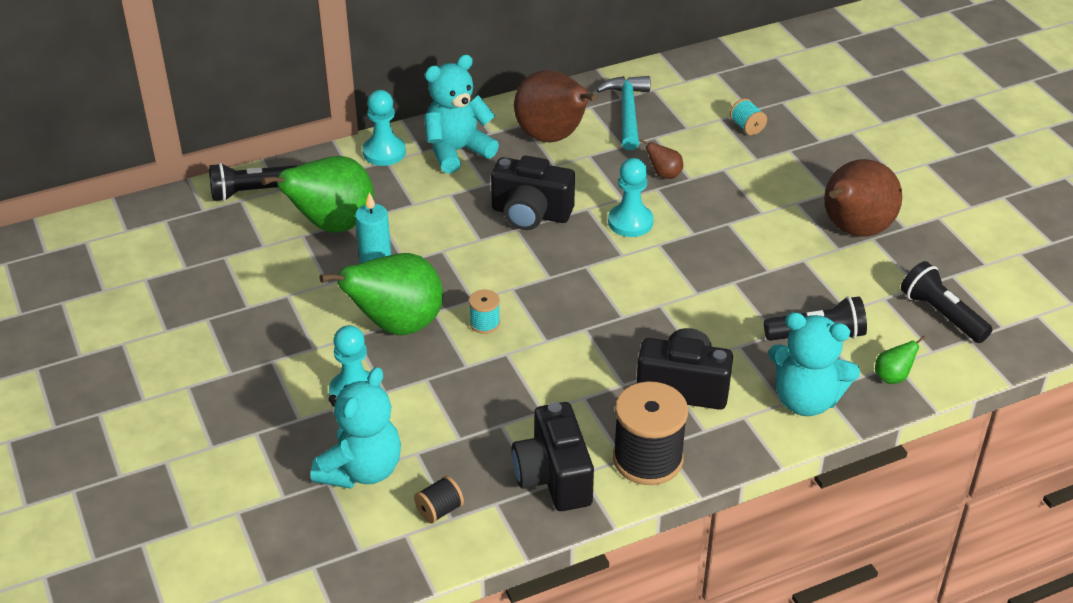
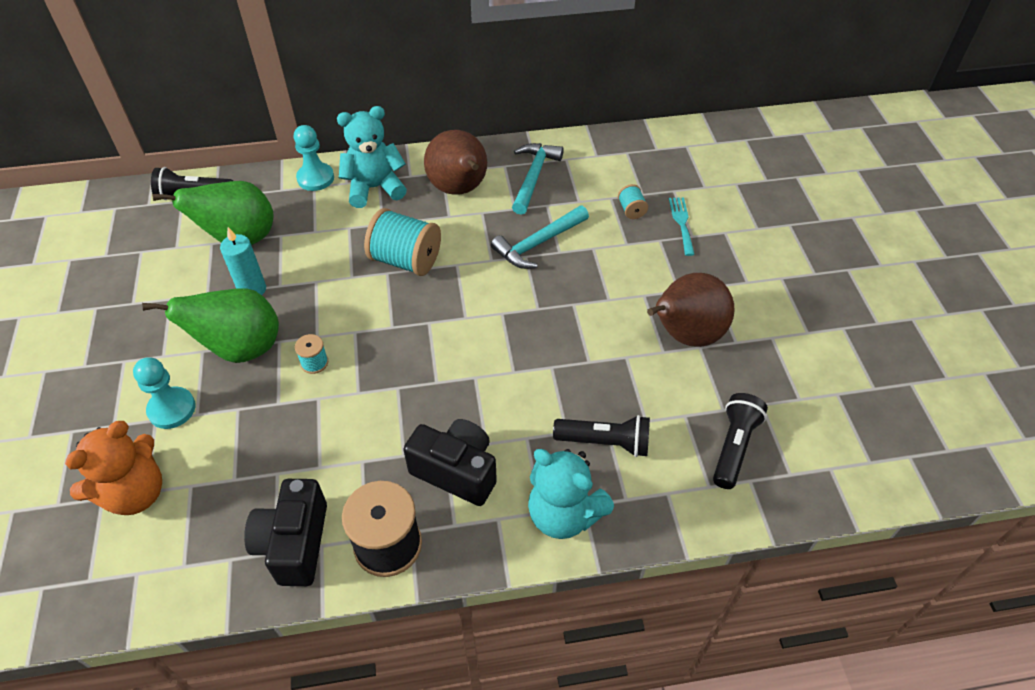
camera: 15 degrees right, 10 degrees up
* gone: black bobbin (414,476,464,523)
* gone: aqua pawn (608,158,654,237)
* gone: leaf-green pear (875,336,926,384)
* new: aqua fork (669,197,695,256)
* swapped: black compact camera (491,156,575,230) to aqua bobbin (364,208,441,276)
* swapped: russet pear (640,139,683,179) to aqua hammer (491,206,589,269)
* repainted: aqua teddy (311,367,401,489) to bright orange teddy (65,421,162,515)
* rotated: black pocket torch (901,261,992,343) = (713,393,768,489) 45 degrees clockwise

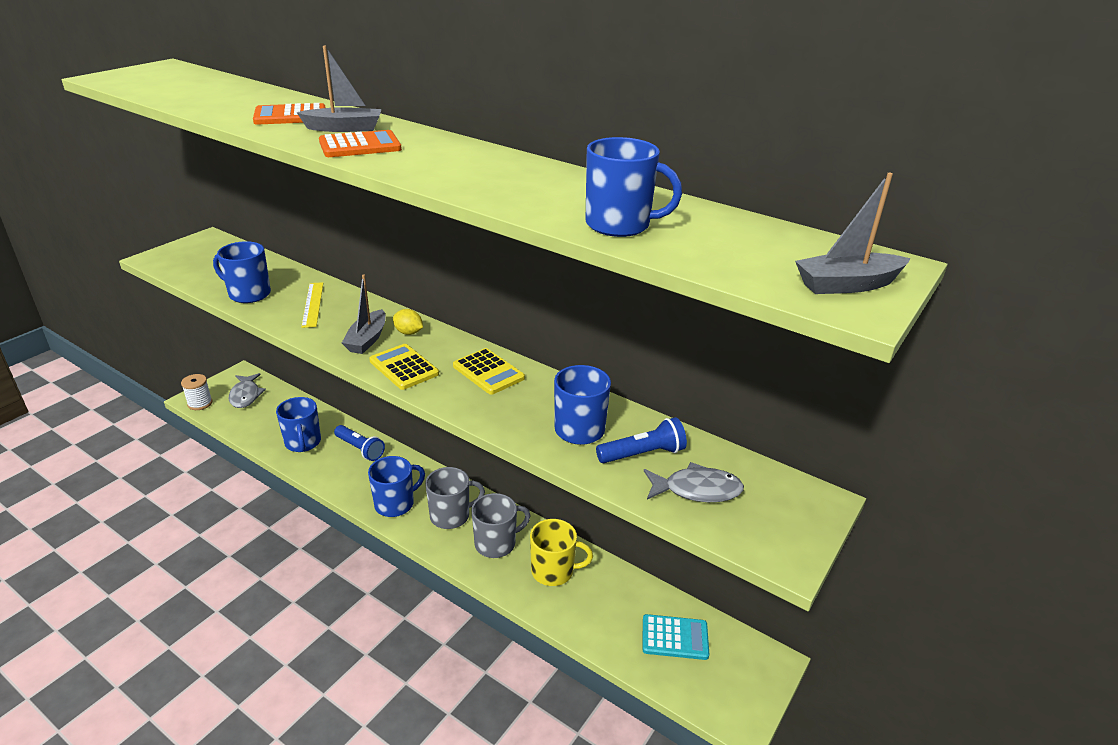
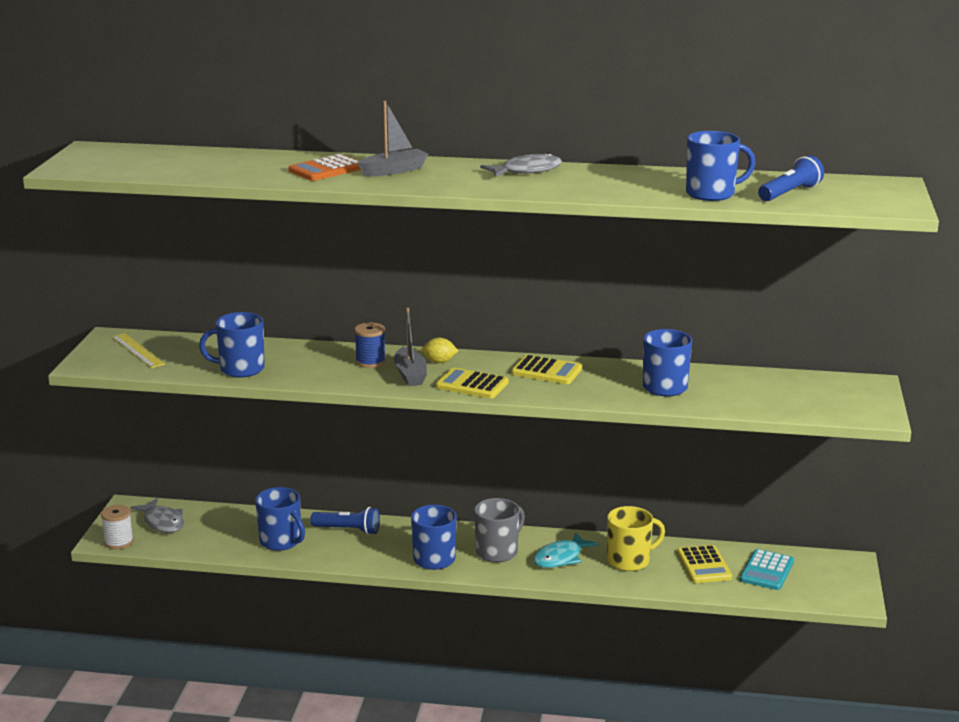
camera: 25 degrees left, 10 degrees down
* gone: bright orange calculator (319,130,402,157)
* gone: ash-grey boat (795,173,911,294)
* new: royal blue bobbin (354,323,386,368)
* new: bright yellow calculator (677,545,732,583)
* shifted: bright yellow ruler (301,282,323,328) to (112,333,165,368)
* shifted: royal blue pocket torch (596,417,687,464) to (758,155,824,201)
* shifted: ash-grey fish (644,462,744,502) to (480,153,562,177)
* swapped: ash-grey coffee mug (472,493,531,558) to aqua fish (533,532,599,568)
* rotated: aqua calculator (642,614,709,660) = (740,549,794,590) 135 degrees clockwise

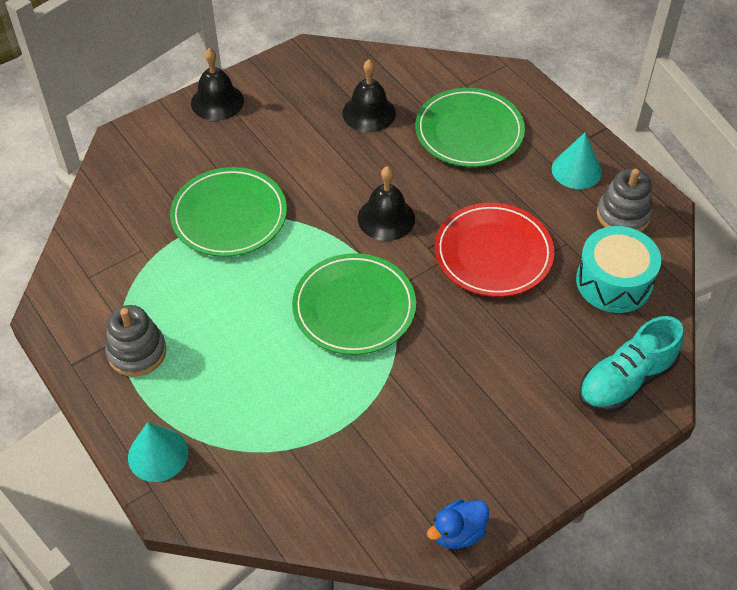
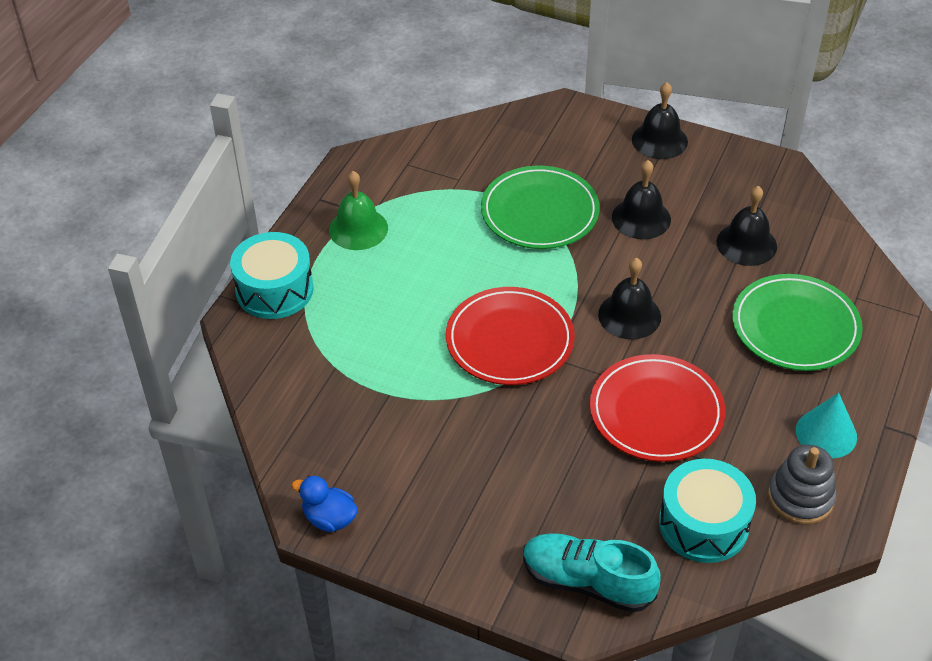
camera: 60 degrees right, 5 degrees down
* new: black school bell (612,160,671,239)
* swapped: ash-grey stacking toy (105,305,166,377) to leaf-green school bell (329,171,388,250)
* swapped: aqua cone shape (128,422,188,482) to aqua drum (230,232,314,319)
* repainted: leaf-green plate (292,253,416,355) to red plate (446,287,575,385)

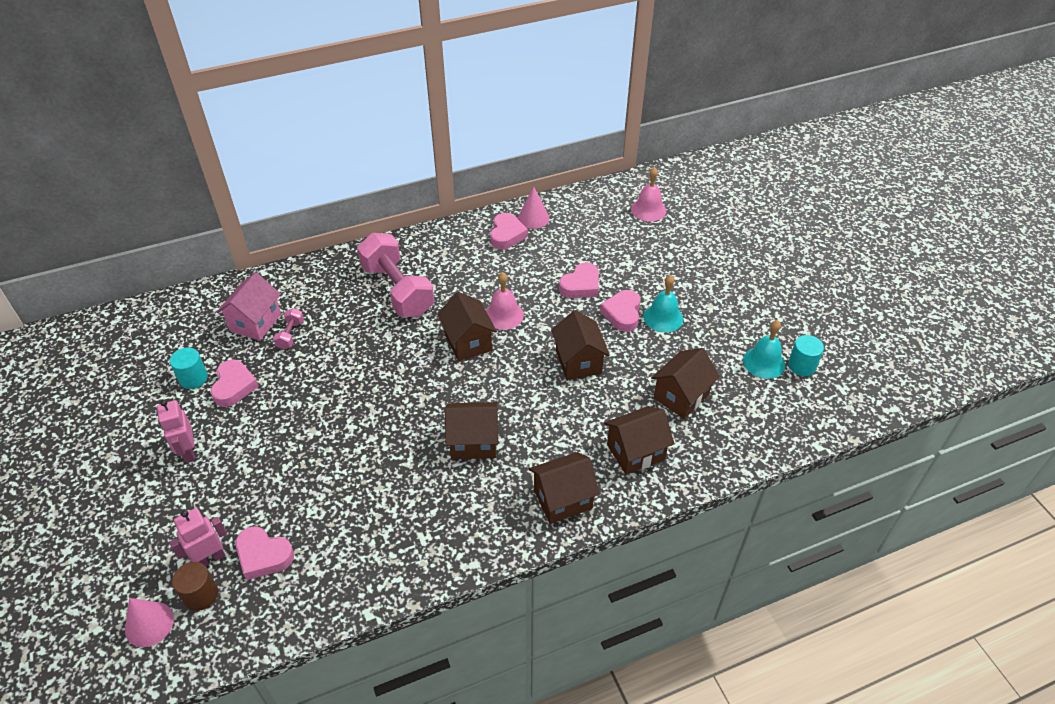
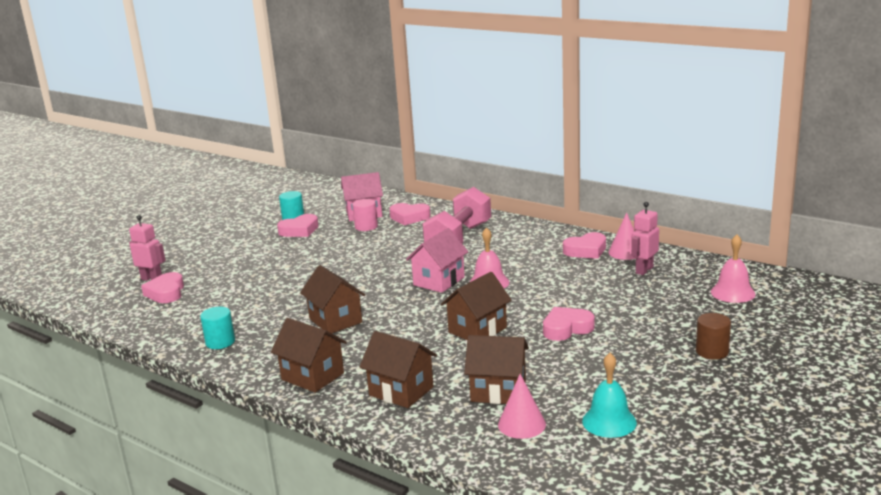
camera: 60 degrees right, 25 degrees down
* gone: aqua school bell (643,275,683,332)
* shifted: rose-pink cone shape (125,598,174,647) to (498,374,546,439)
* shifted: rose-pink toy robot (157,400,195,463) to (631,202,659,275)
* shifted: russet solid cylinder (172,562,218,611) to (696,313,731,360)
* shifted: rose-pink heart (559,262,599,298) to (390,203,431,225)
* shifted: aqua solid cylinder (788,335,824,376) to (200,307,235,349)
* swapped: rose-pink hand weight (273,308,304,350) to rose-pink solid cylinder (352,199,378,231)
* repainted: russet house (437,292,497,361) to rose-pink house (406,228,468,293)

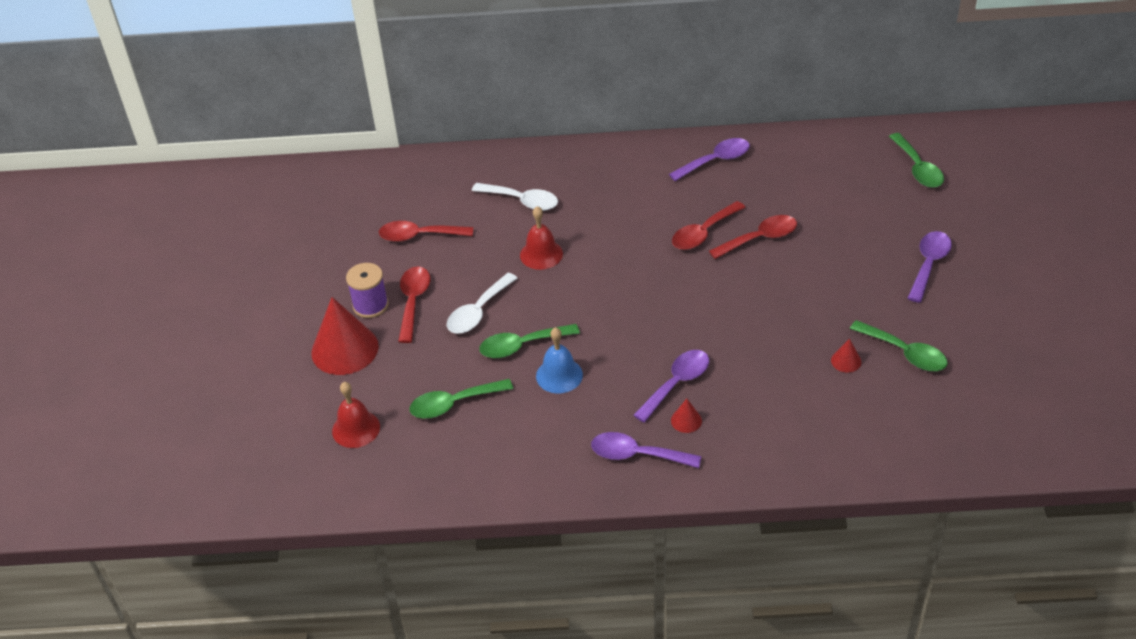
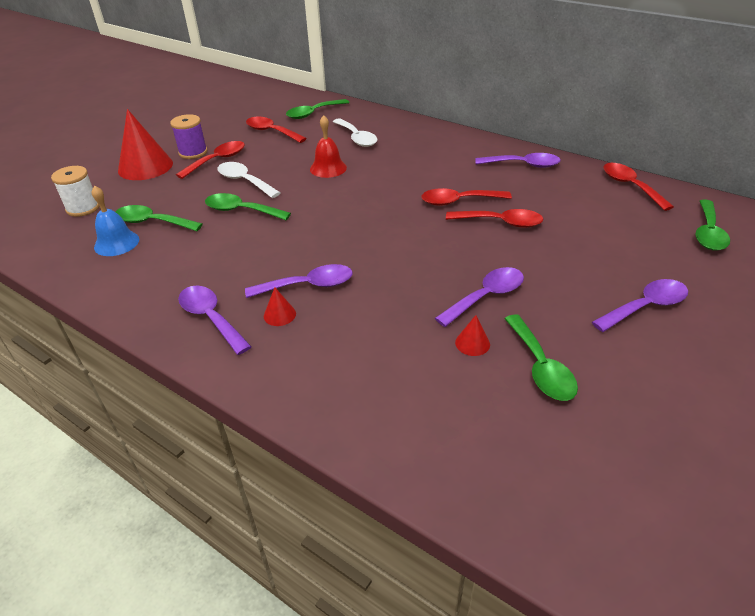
camera: 35 degrees right, 5 degrees down
* new: leaf-green spoon (286,99,349,119)
* new: purple spoon (435,267,524,327)
* new: red spoon (603,163,674,211)
* shifted: royal blue school bell (536,327,583,393) to (92,186,139,256)
* swapped: red school bell (332,382,380,448) to snow-white bobbin (51,166,100,217)
* rotated: snow-white spoon (447,273,518,333) = (218,162,281,198) 60 degrees clockwise

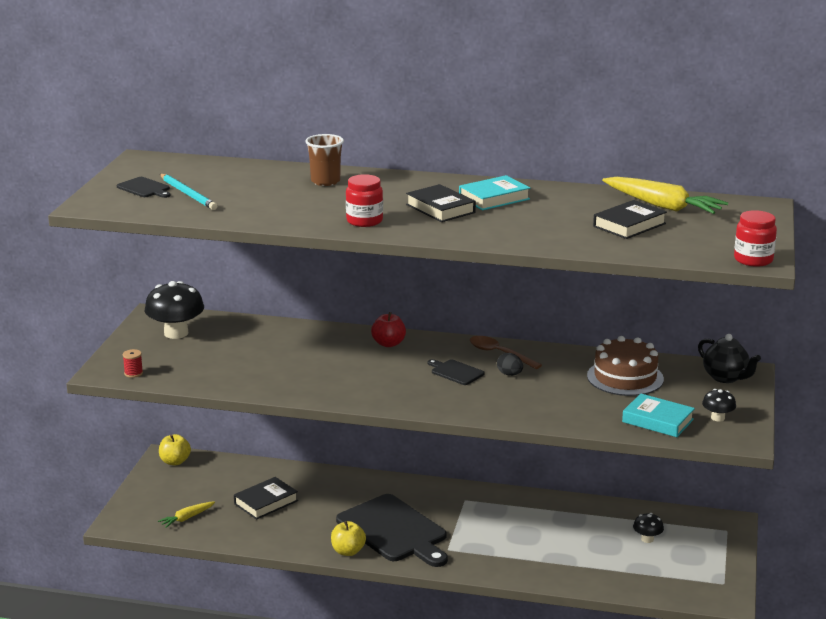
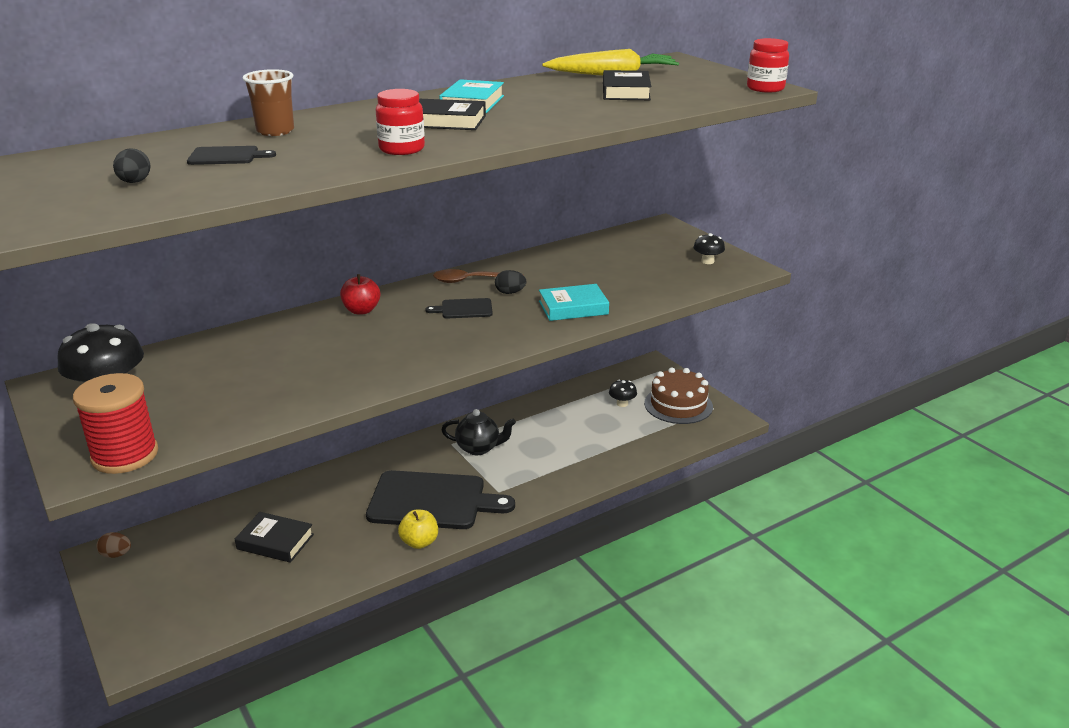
camera: 45 degrees left, 5 degrees up
* gone: bright yellow toy carrot (158,501,215,528)
* shifted: black bread board (117,177,171,198) to (187,146,276,165)
* shifted: russet gateau (587,336,664,396) to (644,367,713,424)
* shifted: aqua hardback (622,393,695,437) to (539,284,609,321)
* shifted: black teapot (698,334,761,383) to (441,409,516,455)
* swapped: bright yellow toy apple (159,434,191,465) to russet egg (97,532,131,558)
* swapped: aqua wooden pencil (160,174,217,210) to black egg (113,148,151,183)
* rotated: black hardback (234,477,298,520) = (235,512,314,563) 75 degrees counterclockwise
* scaled: red bobbin (123,349,143,378) = (73,373,158,474) x2.43

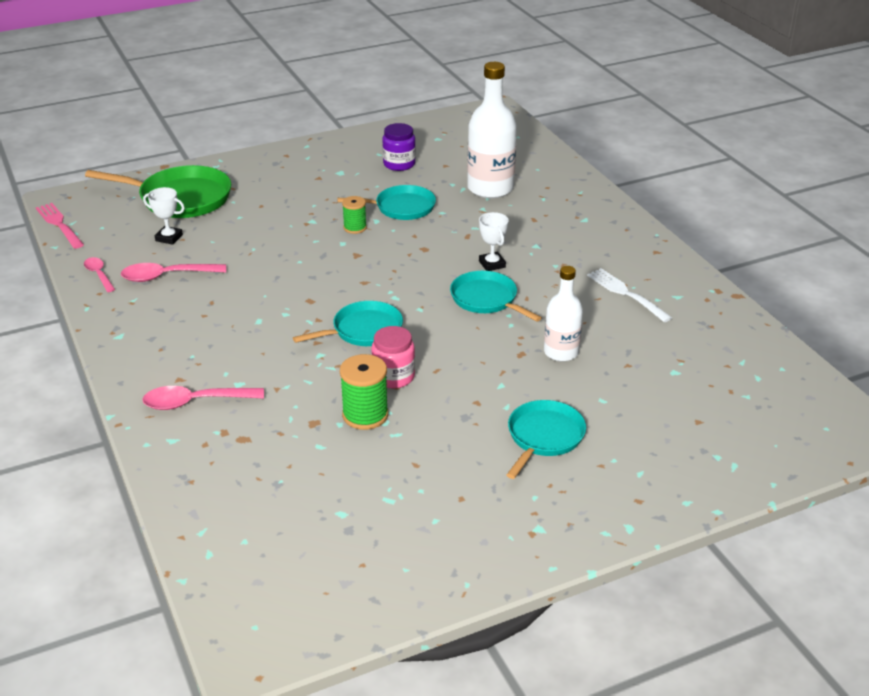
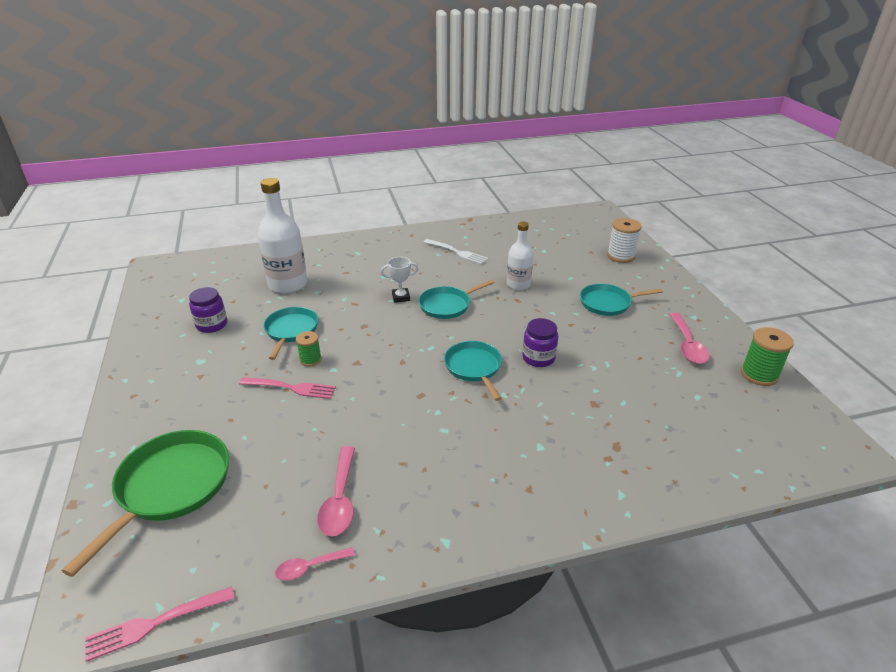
camera: 80 degrees left, 0 degrees up
* gone: snow-white trophy (143,187,185,245)
* new: rose-pink fork (239,377,336,399)
* new: snow-white bobbin (607,218,641,263)
* shifted: rose-pink spoon (142,386,264,410) to (670,313,710,364)
* shifted: leaf-green bobbin (340,354,388,430) to (741,327,794,386)
* repainted: rose-pink preserve jar (371,326,415,388) to purple preserve jar (522,318,558,367)
* rotated: aqua frying pan (507,400,586,479) = (580,284,663,316) 45 degrees counterclockwise
* rotated: snow-white fork (587,268,672,322) = (424,239,489,265) 120 degrees counterclockwise

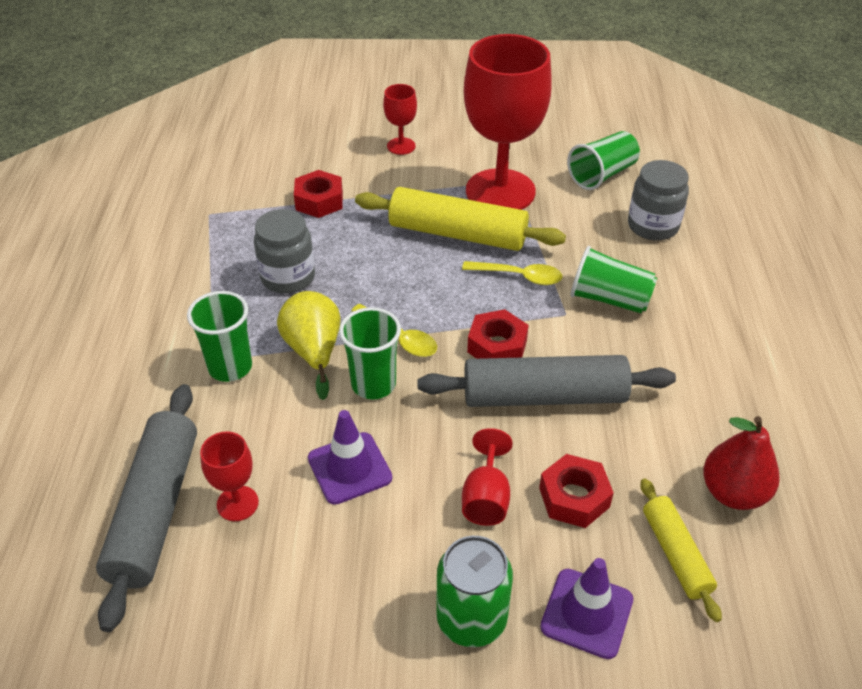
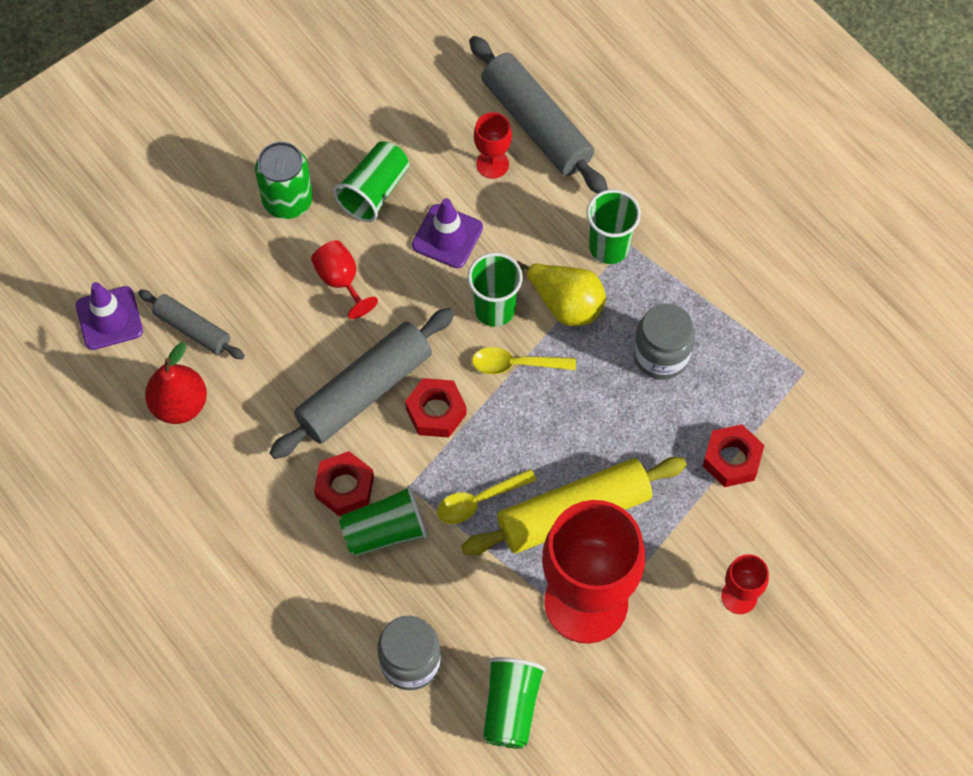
camera: 140 degrees right, 20 degrees up
* new: leaf-green tumbler (333,141,409,222)
* shifted: red hex nut (539,454,614,528) to (314,451,374,516)
* shifted: purple safety cone (540,558,633,659) to (76,282,143,350)
* repainted: bright yellow dough roller (640,479,722,622) to ash-grey dough roller (138,290,245,359)

